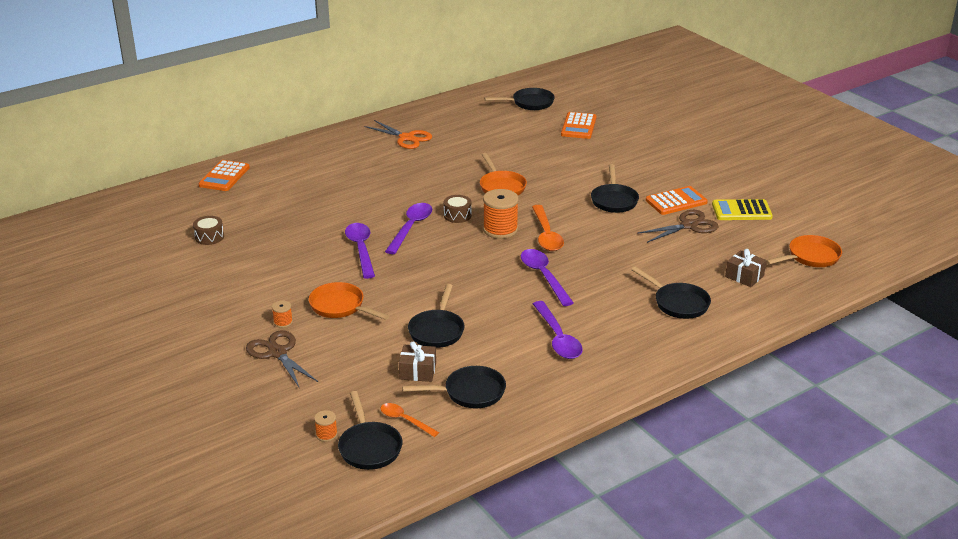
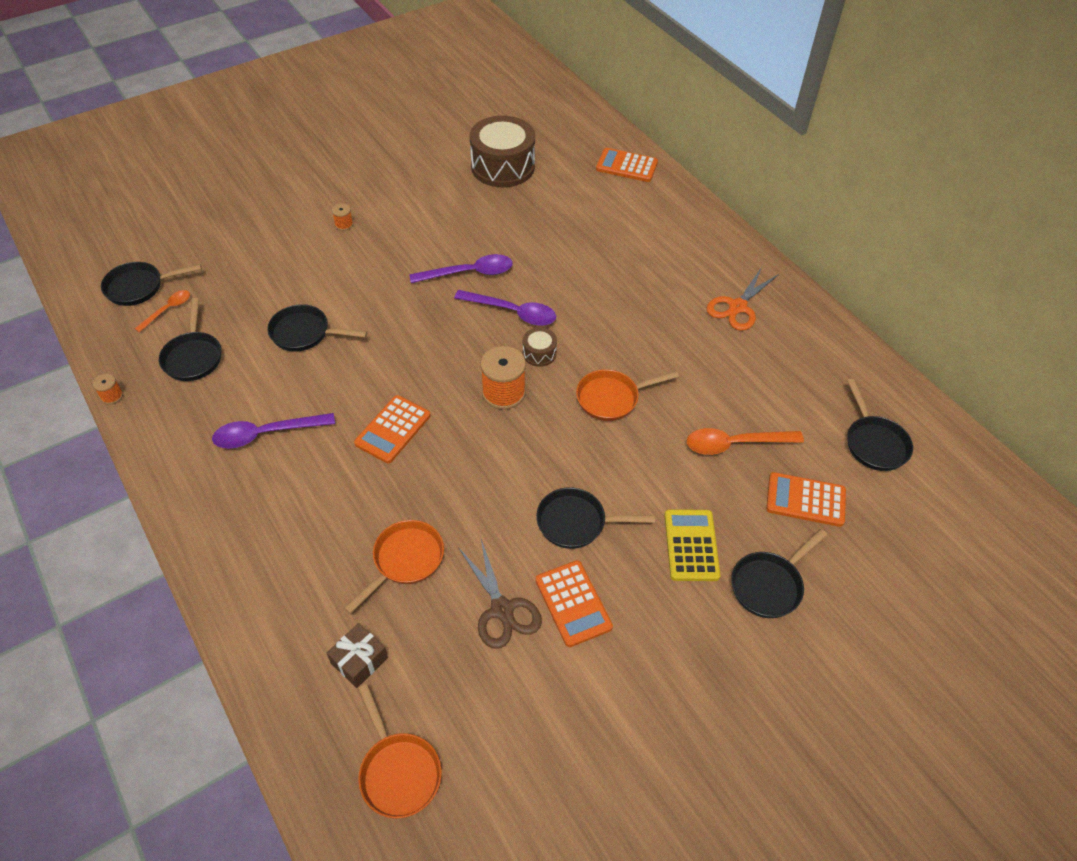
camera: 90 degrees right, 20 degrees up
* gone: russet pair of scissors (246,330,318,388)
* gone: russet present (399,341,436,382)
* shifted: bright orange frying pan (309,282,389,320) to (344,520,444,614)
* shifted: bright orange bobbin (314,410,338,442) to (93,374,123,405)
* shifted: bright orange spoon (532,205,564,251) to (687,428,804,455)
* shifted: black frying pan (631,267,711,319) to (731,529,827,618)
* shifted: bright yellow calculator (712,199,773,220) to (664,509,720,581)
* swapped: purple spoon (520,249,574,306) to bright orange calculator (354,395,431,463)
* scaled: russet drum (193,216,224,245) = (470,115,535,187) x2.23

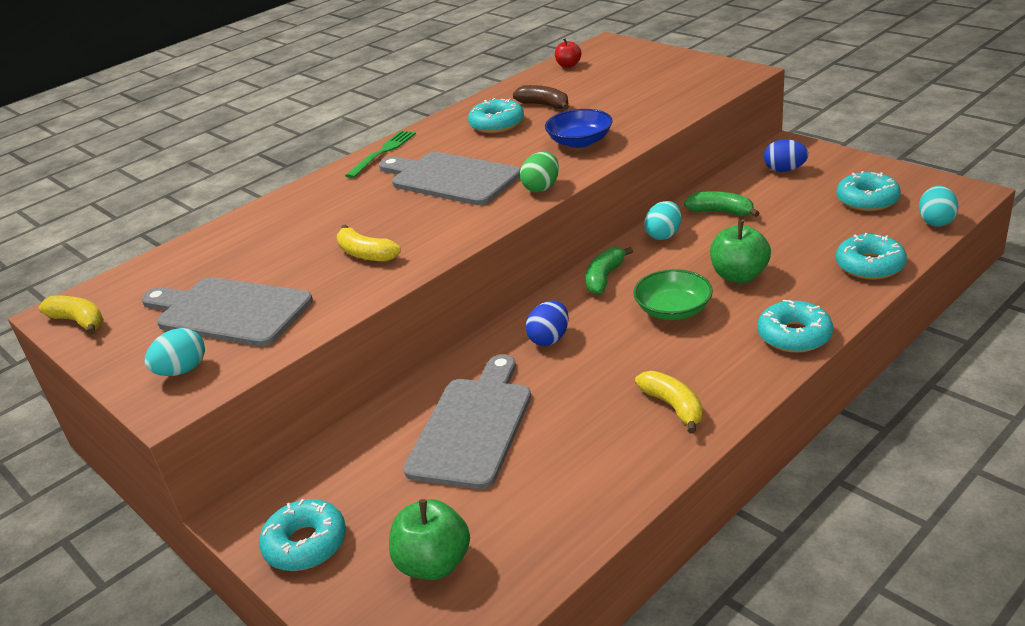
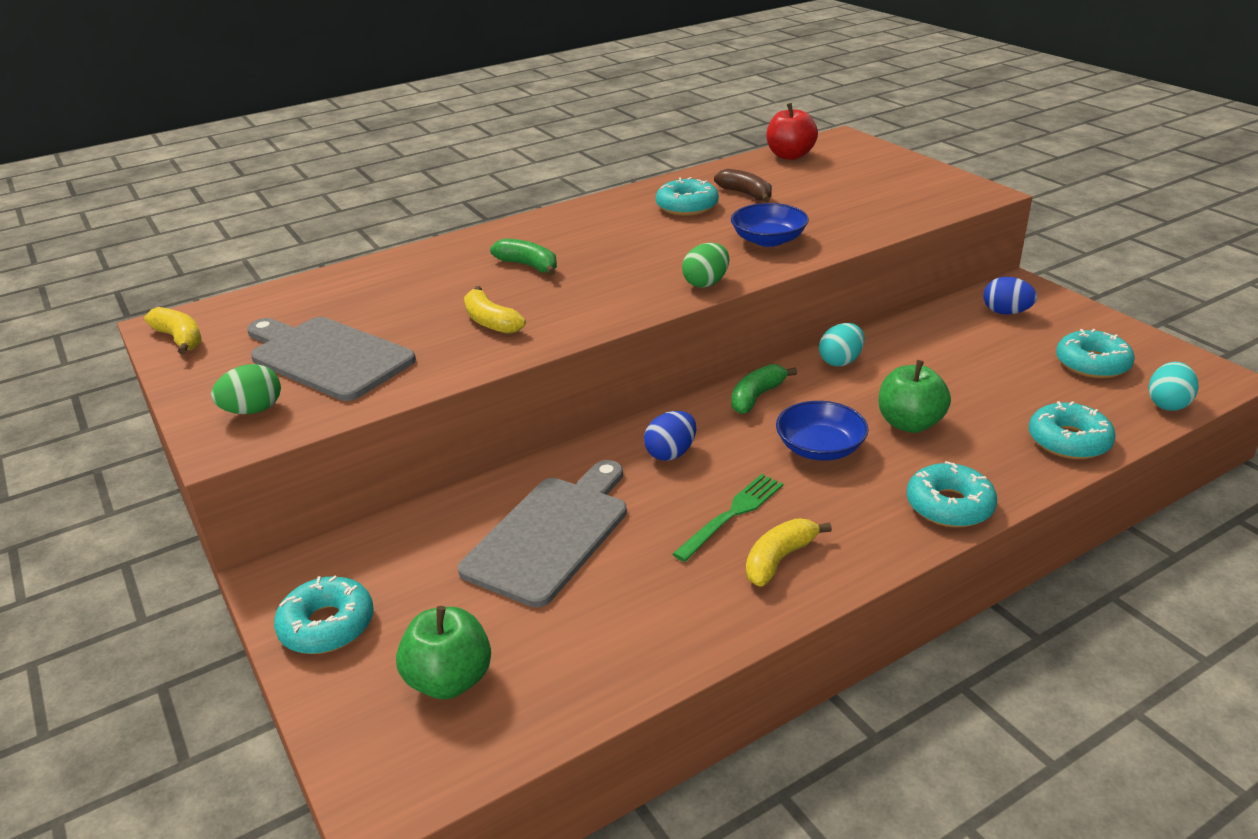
camera: 10 degrees right, 0 degrees up
* gone: ash-grey bread board (379,152,520,205)
* shifted: leaf-green fork (345,131,416,178) to (673,474,783,562)
* shifted: leaf-green banana fruit (684,191,760,217) to (490,239,557,275)
* repainted: aqua egg (145,328,205,376) to leaf-green egg (211,364,281,414)
* repainted: leaf-green serving bowl (633,269,713,320) to royal blue serving bowl (776,401,869,461)
* rotated: bright yellow banana fruit (635,371,703,434) = (746,519,832,587) 120 degrees counterclockwise
* scaled: red toy apple (555,38,581,68) = (766,103,818,160) x1.68

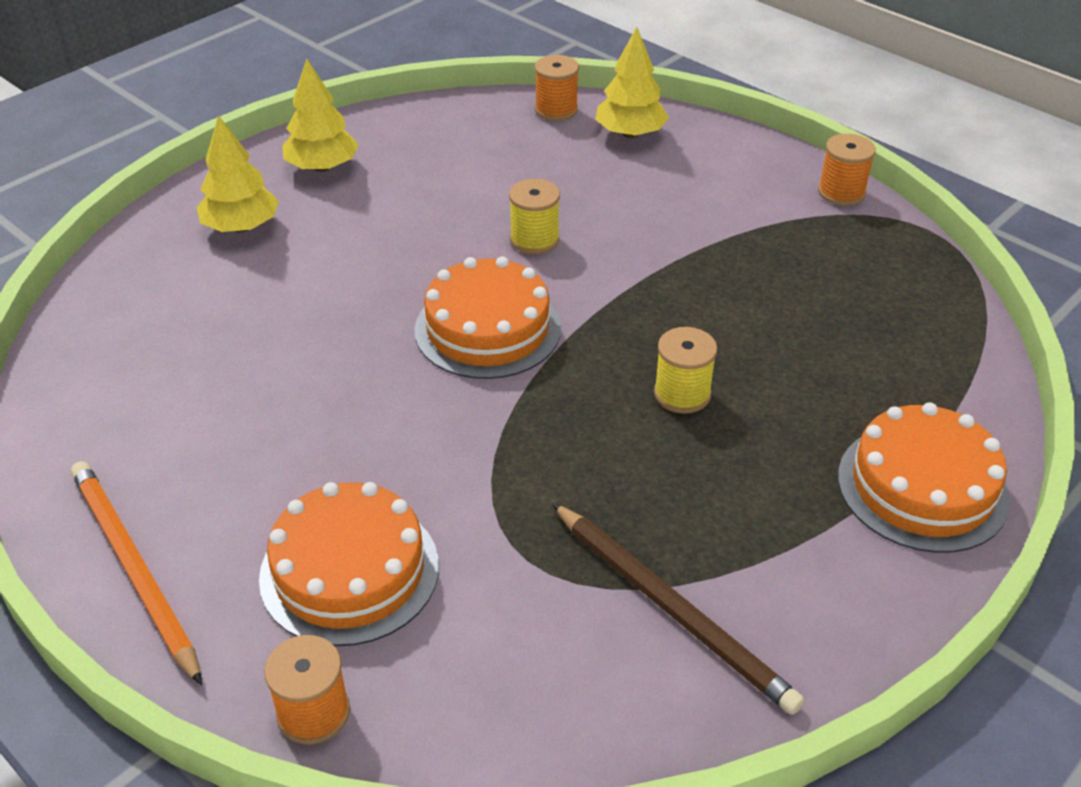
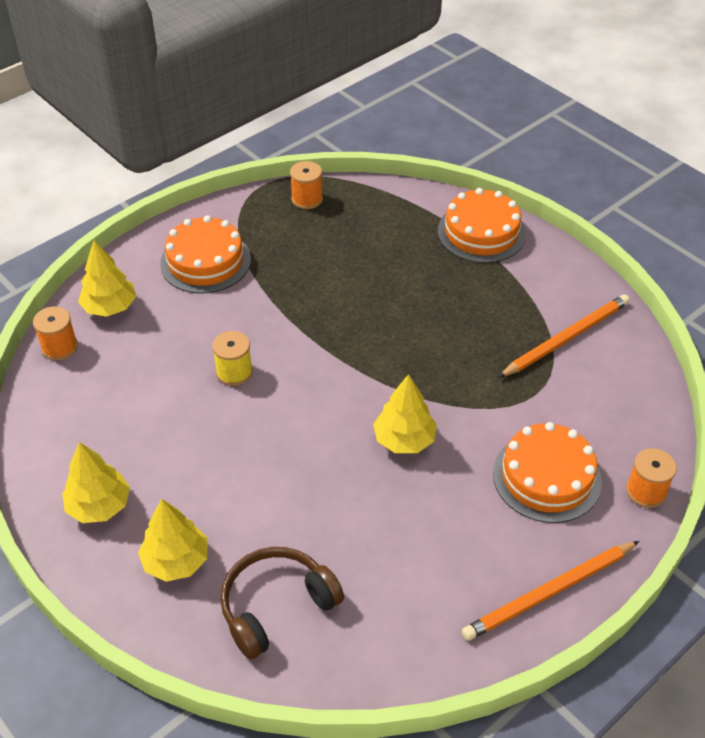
camera: 85 degrees left, 5 degrees up
* gone: bright yellow bobbin (654,327,717,414)
* new: russet headphones (220,547,344,659)
* new: bright yellow tree (373,374,437,453)
* shifted: bright orange gateau (414,256,561,379) to (160,215,251,294)
* shifted: bright orange bobbin (818,134,876,206) to (290,161,323,209)
* repainted: russet wooden pencil (552,503,805,715) to bright orange wooden pencil (498,294,630,378)

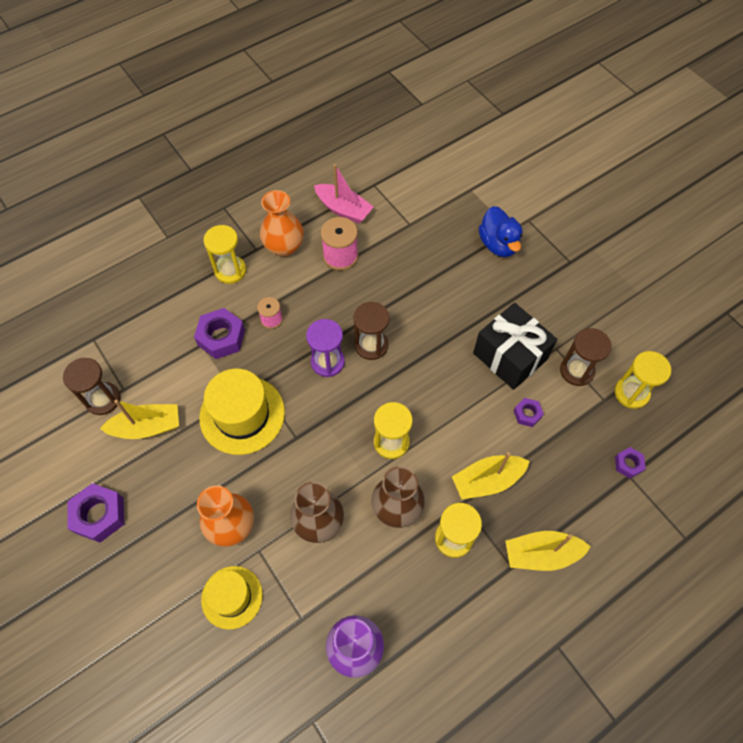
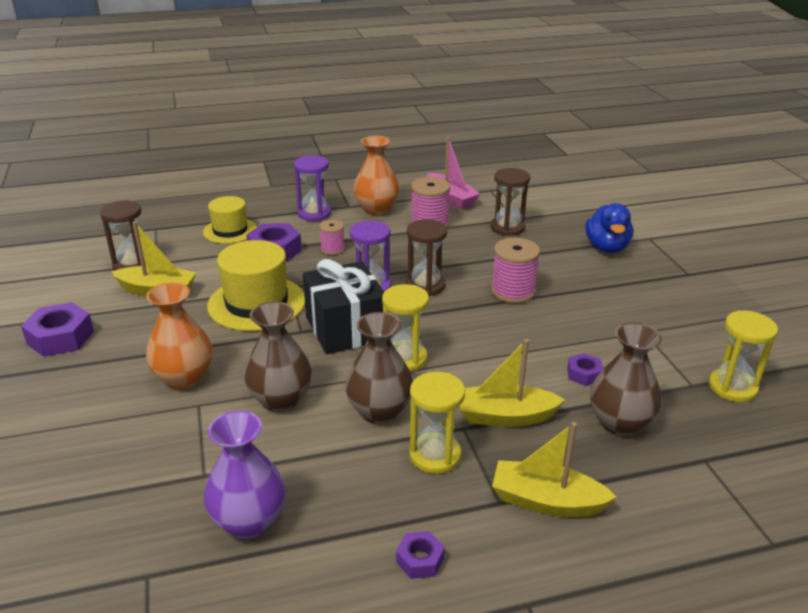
camera: 20 degrees right, 30 degrees down
* new: rose-pink bobbin (491,238,540,304)
* new: russet tall vase (590,322,662,436)
* shifted: bright yellow tall hat (201,566,263,630) to (203,196,257,244)
* shifted: black present (473,303,557,390) to (303,259,384,354)
* shifted: russet sand timer (560,328,612,386) to (491,168,530,236)
* shifted: purple hex nut (615,447,646,478) to (396,531,445,579)
* repainted: bright yellow sand timer (203,225,246,284) to purple sand timer (294,155,331,221)

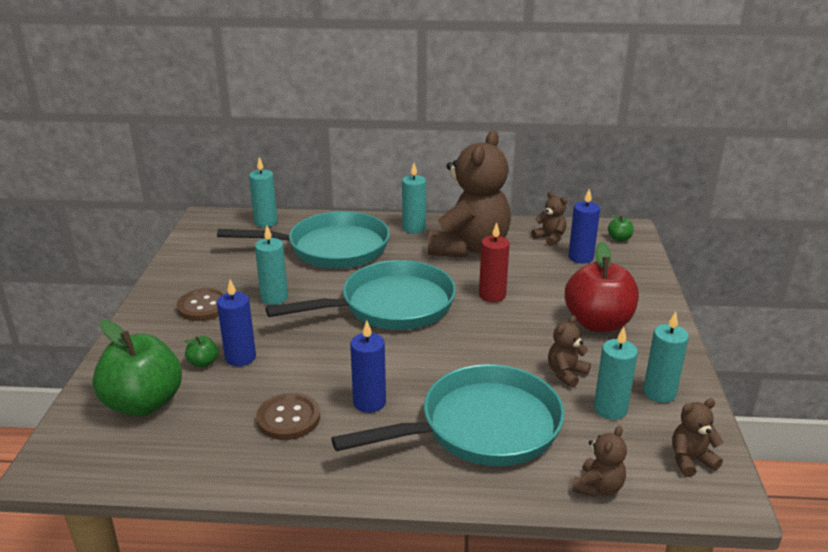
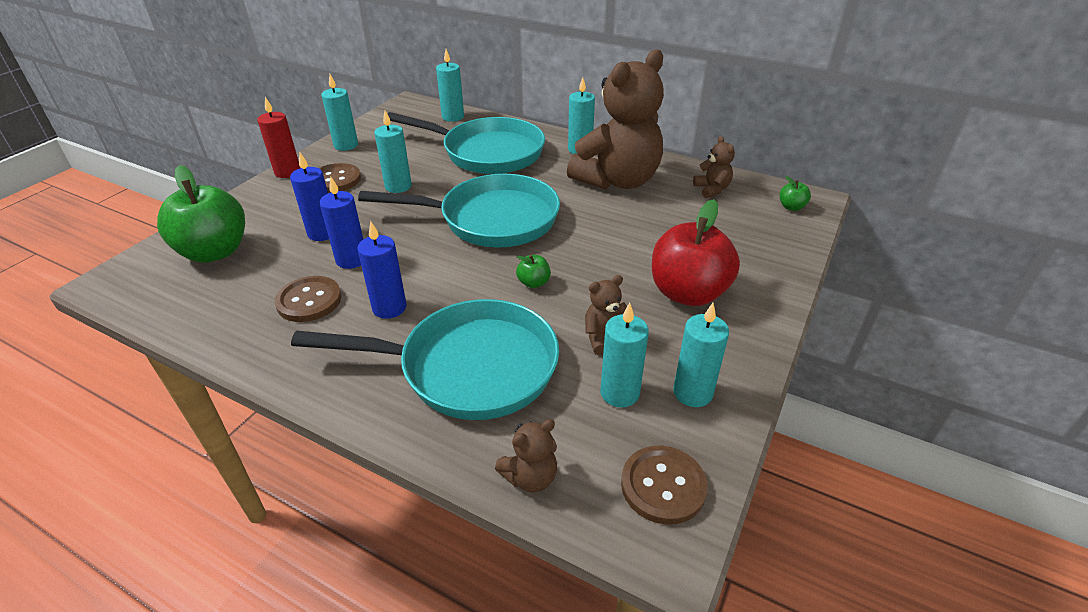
camera: 25 degrees right, 10 degrees up
* new: aqua wax candle (321,74,358,151)
* shifted: leaf-green toy apple (184,336,218,368) to (516,255,551,288)
* shifted: red wax candle (479,223,510,302) to (257,97,300,178)
* shifted: royal blue wax candle (568,188,600,264) to (320,176,363,269)
* swapped: russet teddy (672,399,723,477) to russet button (621,445,708,525)

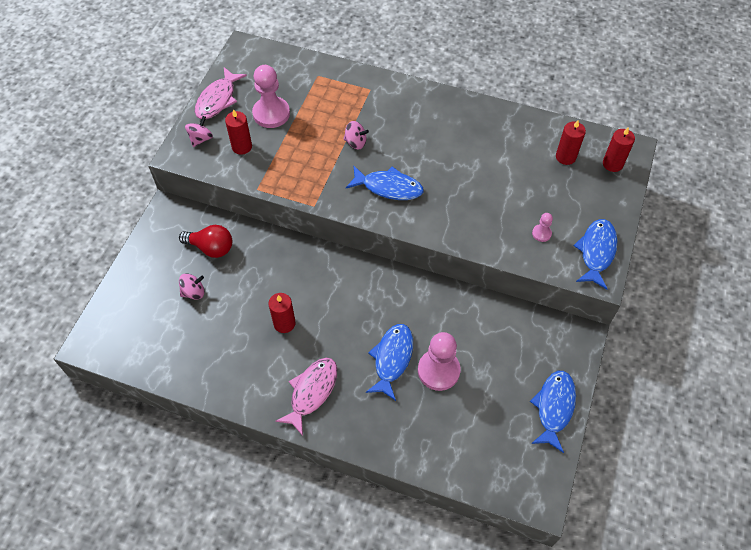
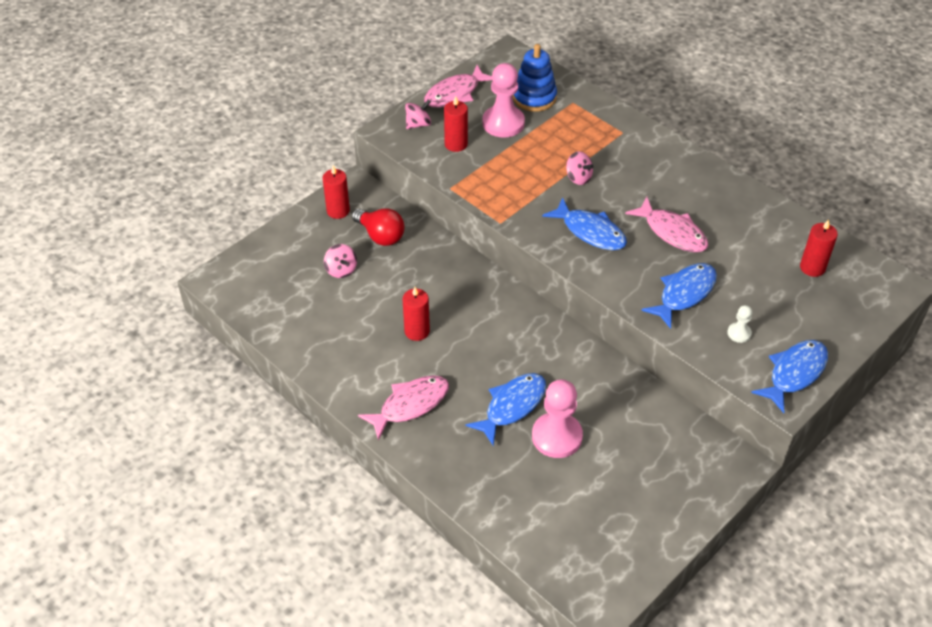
camera: 25 degrees right, 10 degrees down
* new: royal blue stacking toy (513,44,557,112)
* new: rose-pink fish (625,197,708,252)
* shifted: royal blue fish (530,371,576,453) to (642,263,717,329)
* shifted: red wax candle (603,127,635,172) to (323,166,350,219)
* repainted: rose-pink pawn (532,213,553,242) to snow-white pawn (727,305,752,343)
* rotated: rose-pink toy top (179,273,204,300) = (324,244,357,278) 60 degrees clockwise

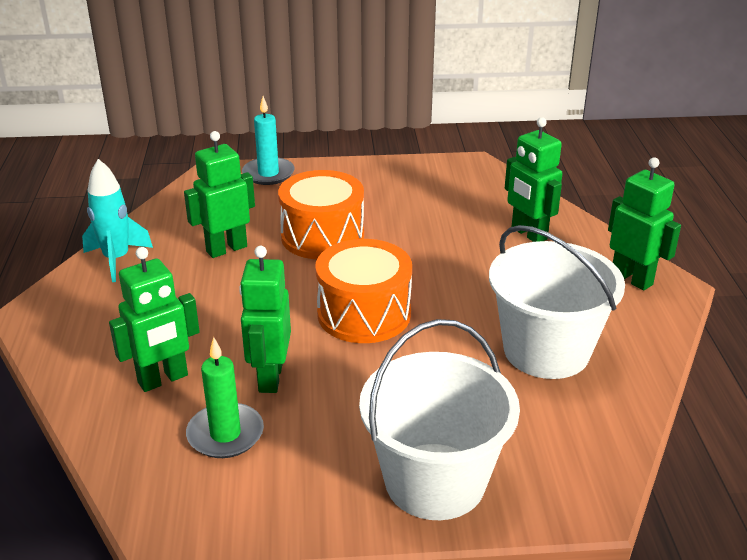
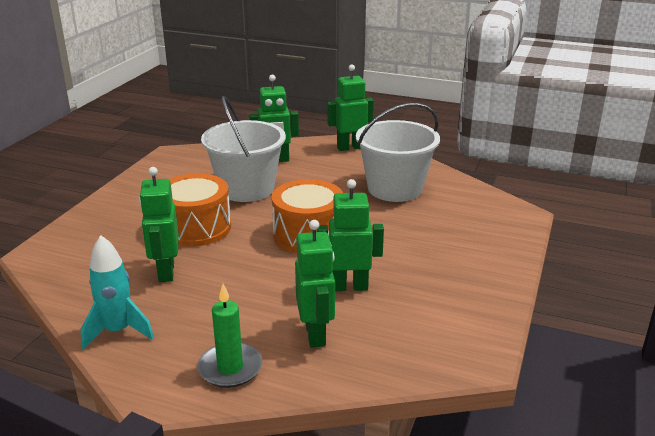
camera: 65 degrees left, 5 degrees down
* gone: aqua wax candle (242,96,294,185)
* shifted: leaf-green wax candle (186,337,264,458) to (197,284,262,388)
* shifted: snow-white pail (359,319,520,520) to (201,96,286,202)
* rotated: leaf-green toy robot (239,246,291,393) = (317,179,384,291) 150 degrees clockwise

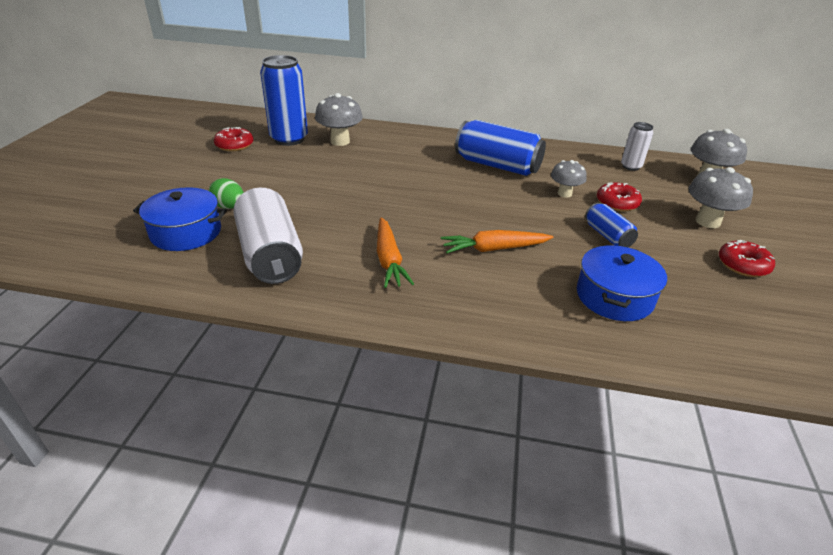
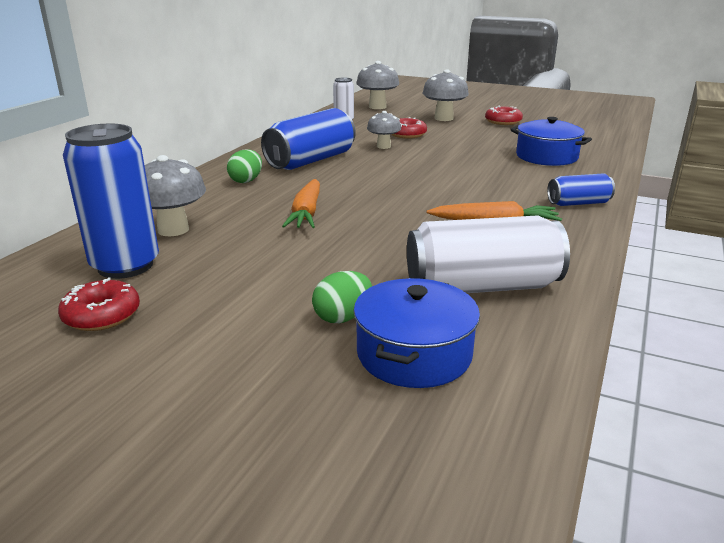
camera: 75 degrees left, 10 degrees down
* new: leaf-green egg (227,150,262,183)
* shifted: bright orange toy carrot (441,230,553,253) to (282,179,320,228)
* shifted: royal blue tin (585,203,638,247) to (547,173,615,206)

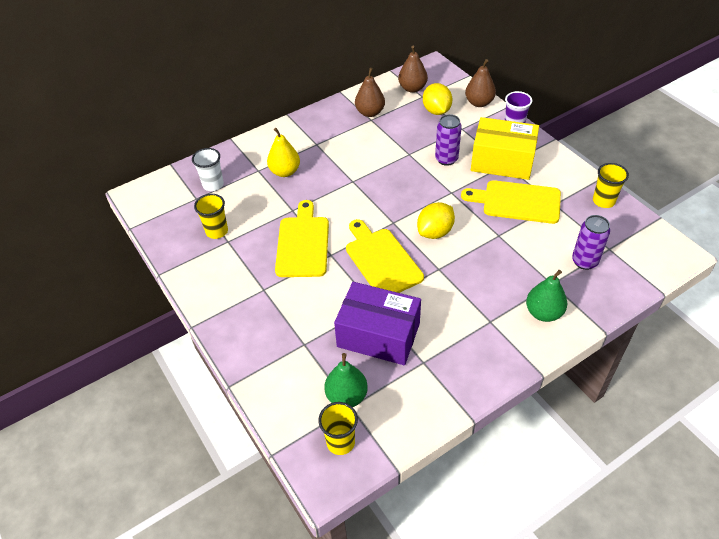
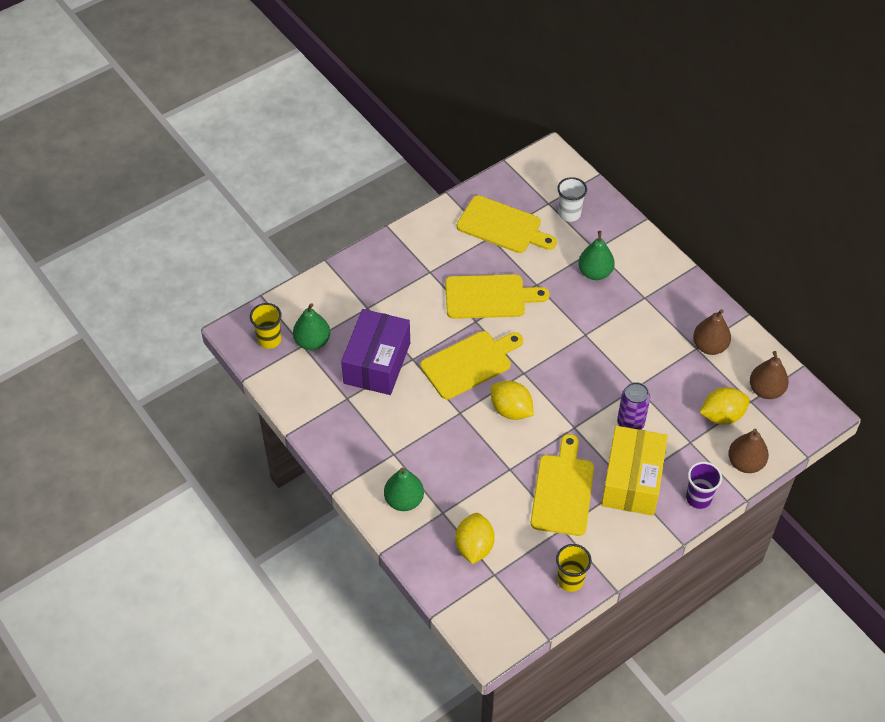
camera: 85 degrees right, 5 degrees up
* swapped: bright yellow tumbler (194,194,228,239) to bright yellow bread board (457,195,557,253)
* swapped: purple tin (572,215,610,270) to bright yellow lemon (455,513,495,564)
* repainted: bright yellow pear (267,128,300,177) to leaf-green pear (578,231,615,280)

